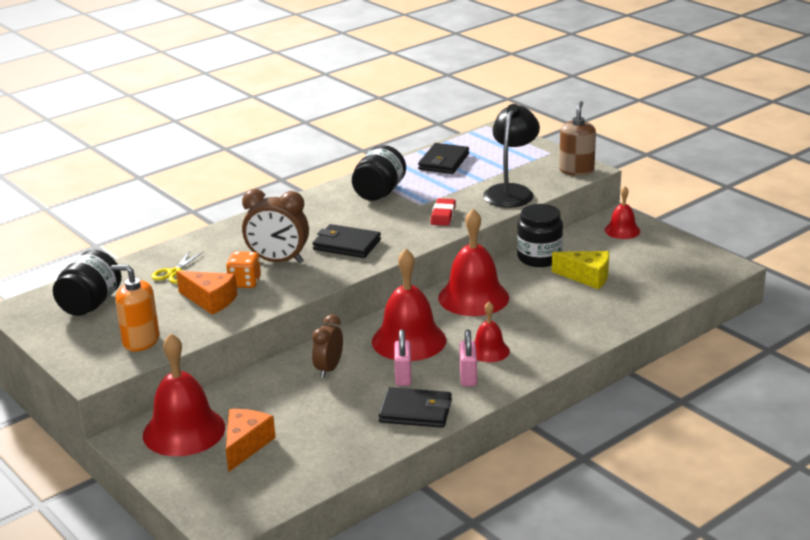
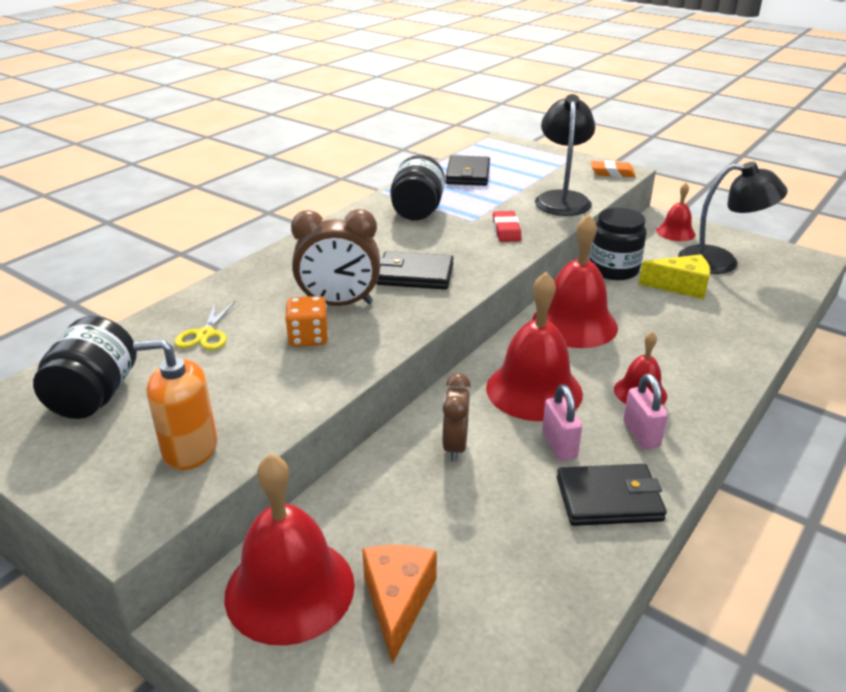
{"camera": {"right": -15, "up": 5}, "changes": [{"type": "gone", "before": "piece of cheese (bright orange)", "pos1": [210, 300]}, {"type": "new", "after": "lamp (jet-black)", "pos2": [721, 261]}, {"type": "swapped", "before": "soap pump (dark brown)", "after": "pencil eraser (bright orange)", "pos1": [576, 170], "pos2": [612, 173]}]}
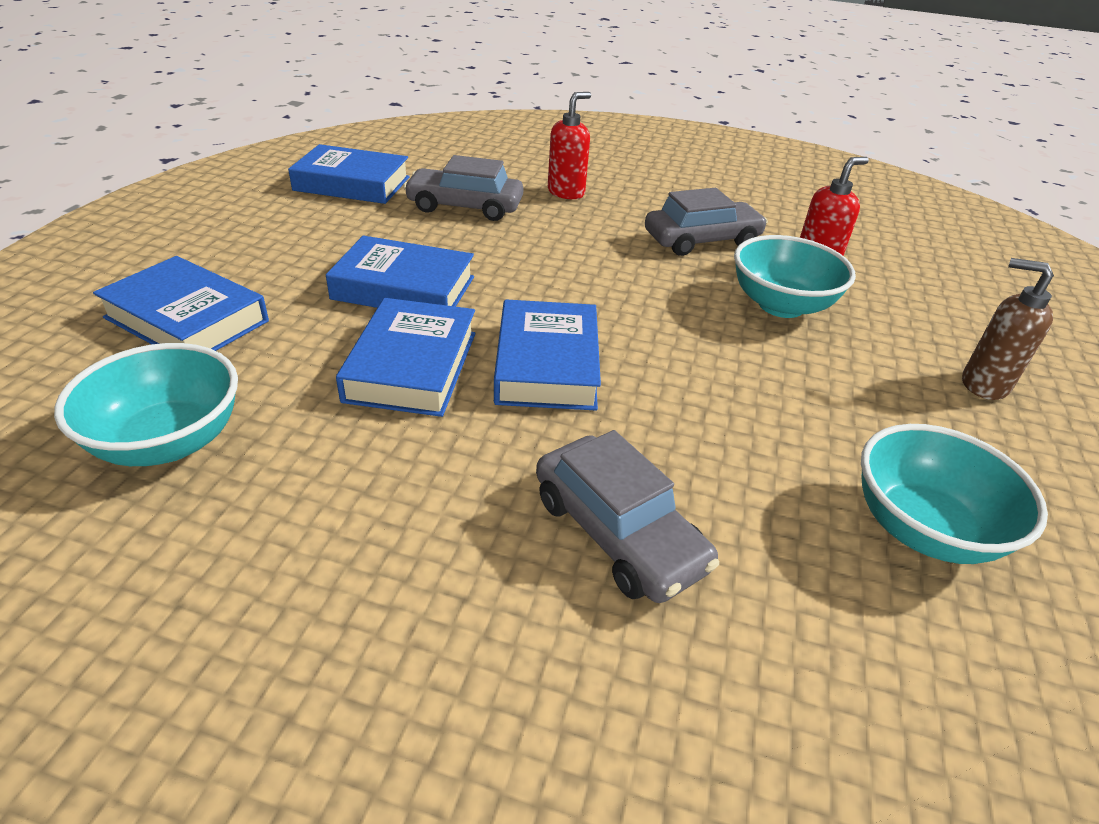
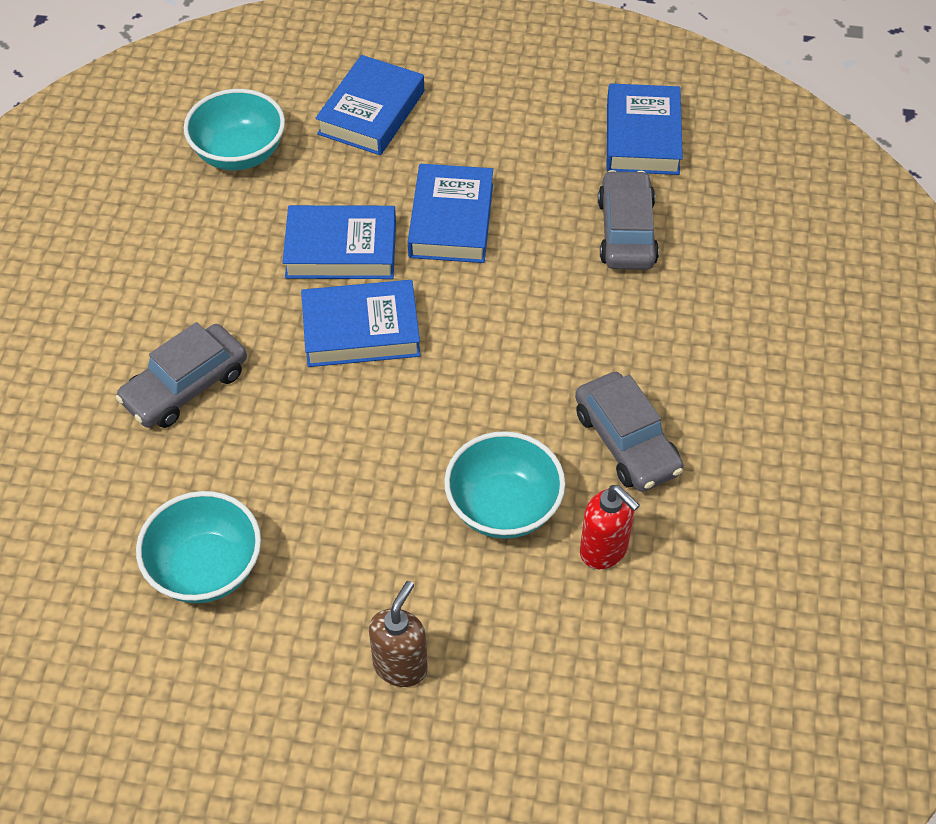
{"camera": {"right": 85, "up": 15}, "changes": [{"type": "gone", "before": "soap pump (crimson)", "pos1": [566, 192]}]}
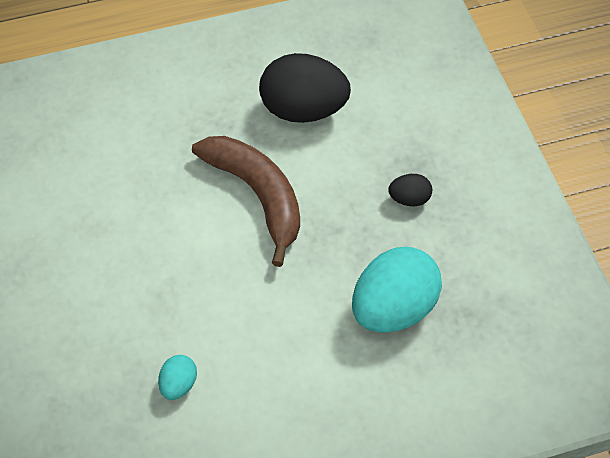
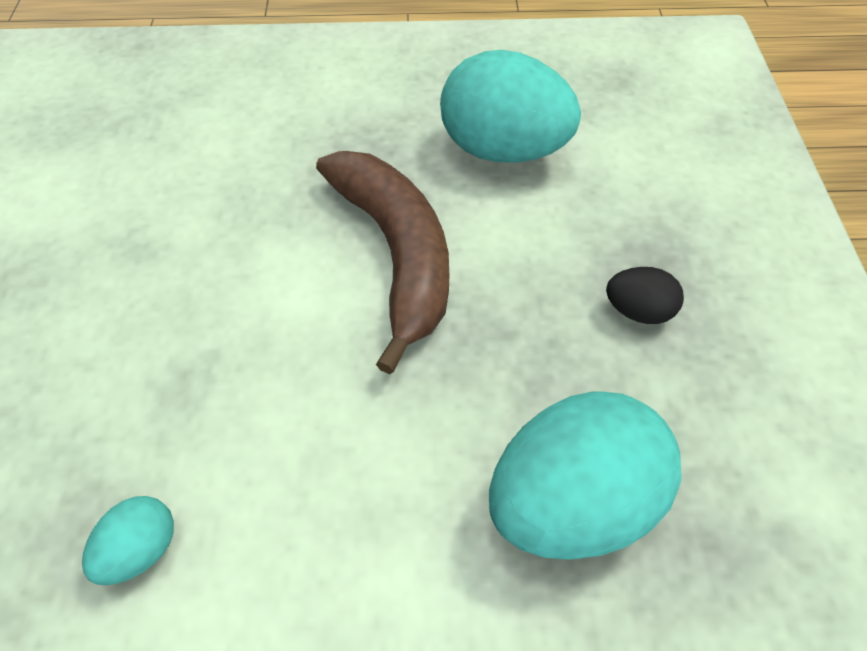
{"camera": {"right": 15, "up": 0}, "changes": [{"type": "repainted", "before": "egg (jet-black)", "after": "egg (teal)", "pos1": [303, 110], "pos2": [503, 150]}]}
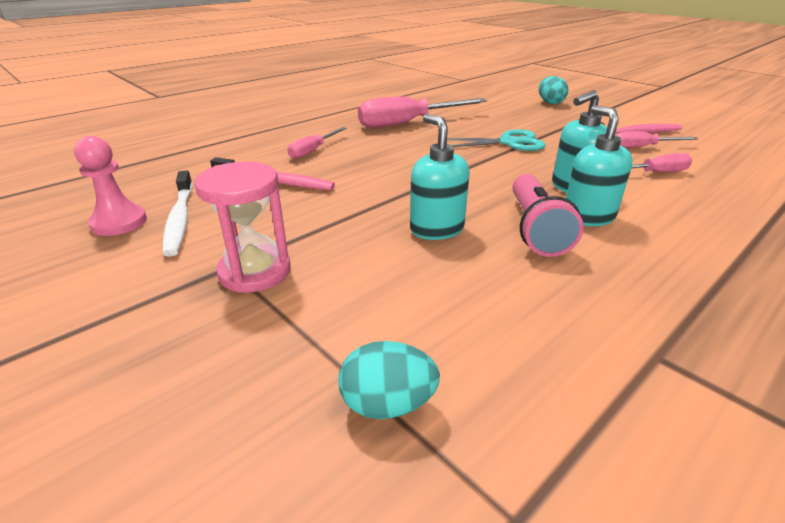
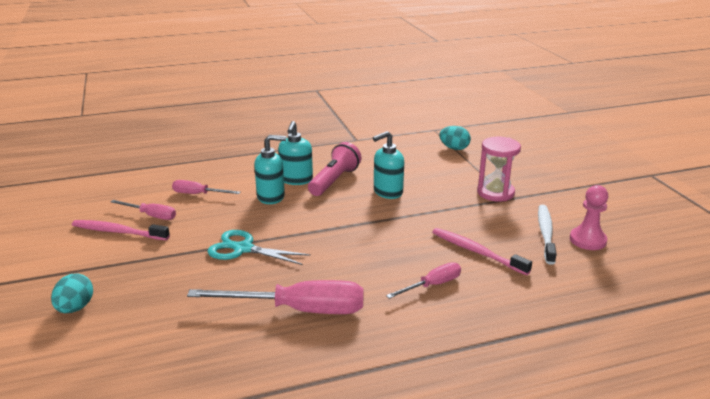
{"camera": {"right": -155, "up": -5}, "changes": [{"type": "rotated", "before": "soap pump (teal)", "pos1": [436, 229], "pos2": [387, 192], "turn": 60}]}
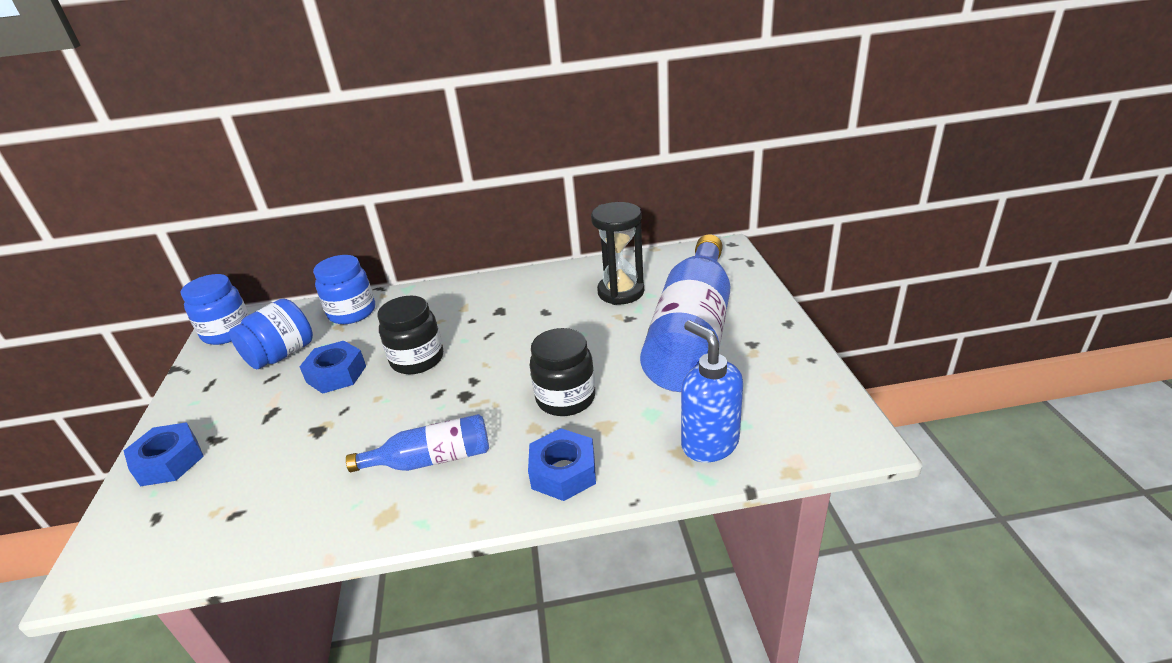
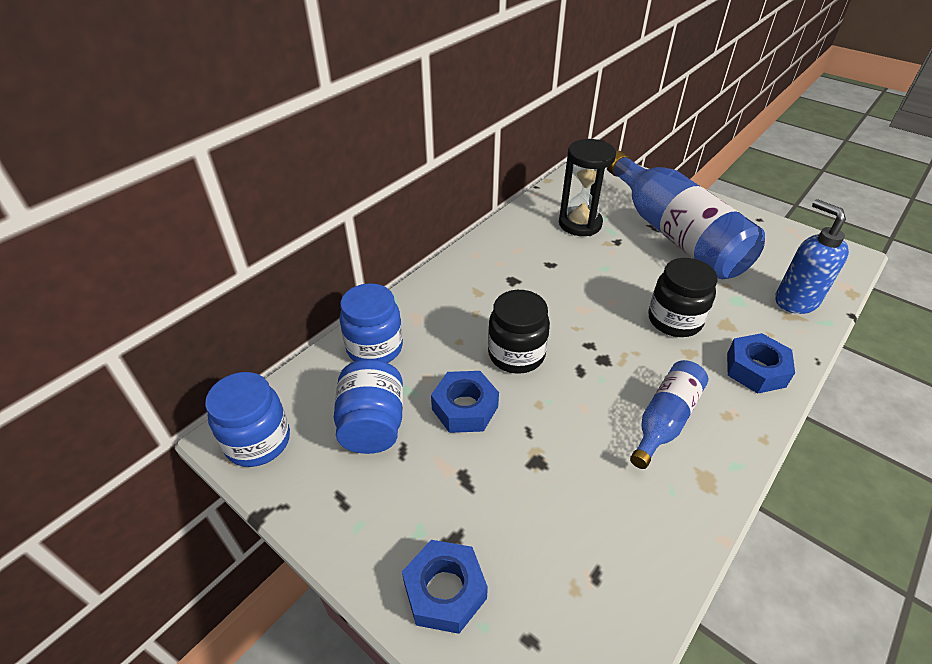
{"camera": {"right": -45, "up": 10}, "changes": [{"type": "rotated", "before": "soap pump (cobalt)", "pos1": [709, 444], "pos2": [795, 301], "turn": 45}]}
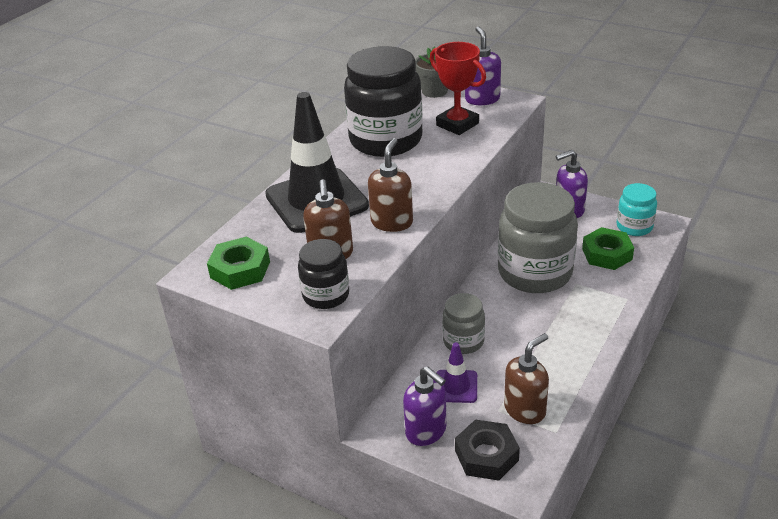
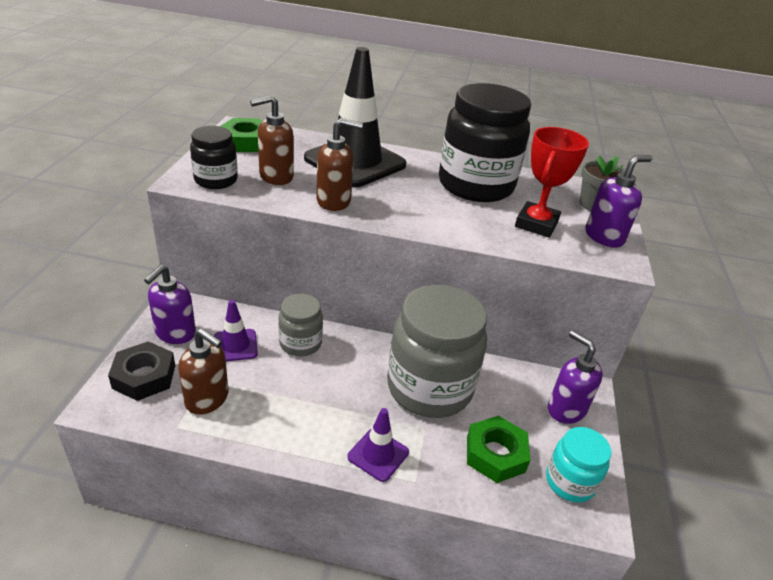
{"camera": {"right": 65, "up": 0}, "changes": [{"type": "new", "after": "road cone (royal purple)", "pos2": [378, 454]}]}
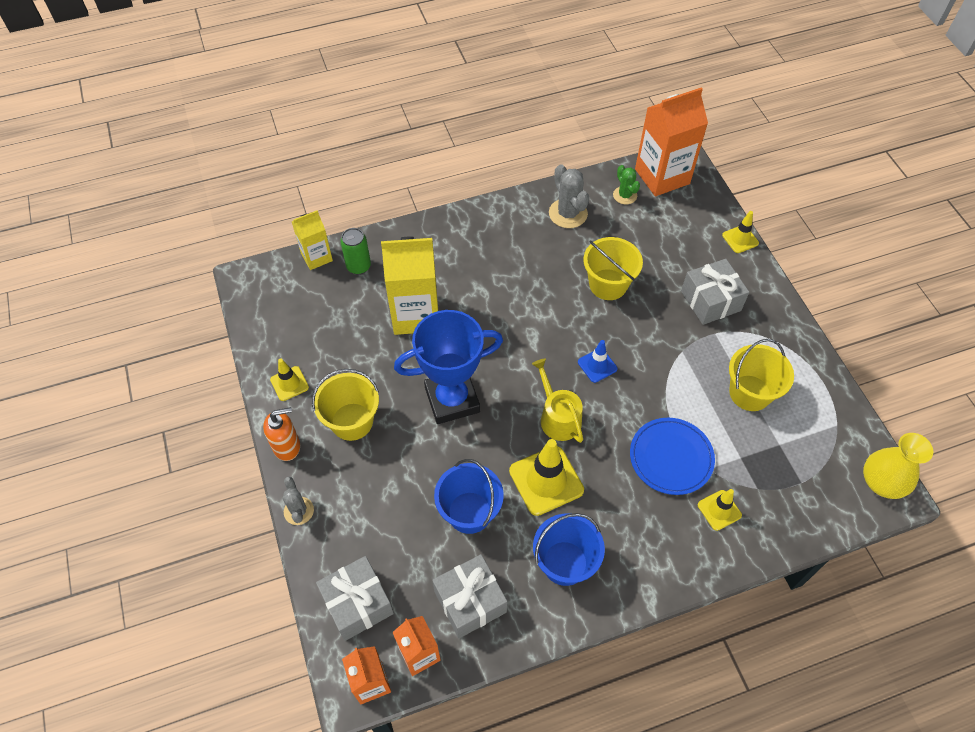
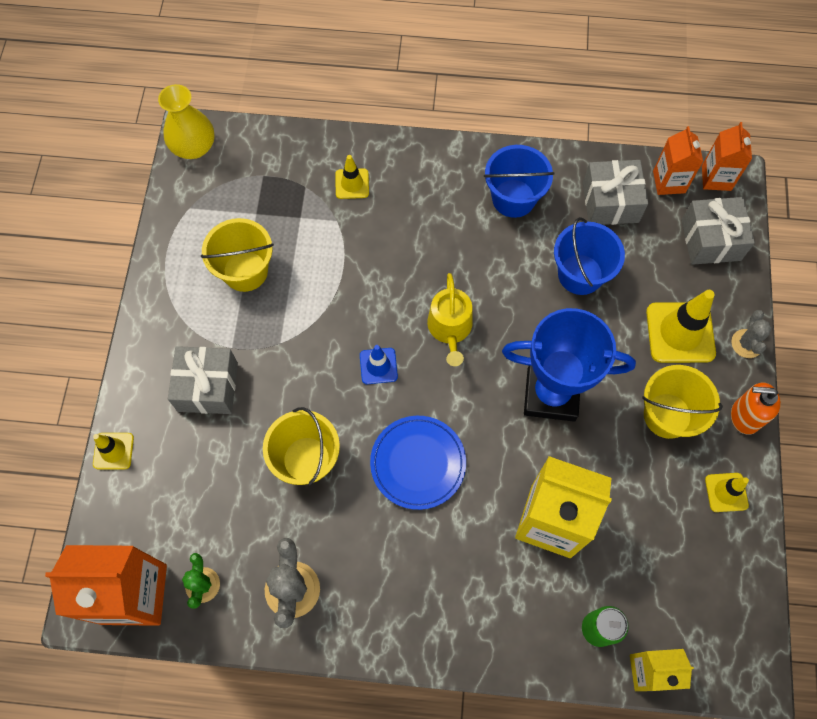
{"camera": {"right": -155, "up": 10}, "changes": [{"type": "shifted", "before": "road cone (yellow)", "pos1": [546, 480], "pos2": [680, 332]}, {"type": "shifted", "before": "dinner plate (cobalt)", "pos1": [671, 457], "pos2": [418, 463]}]}
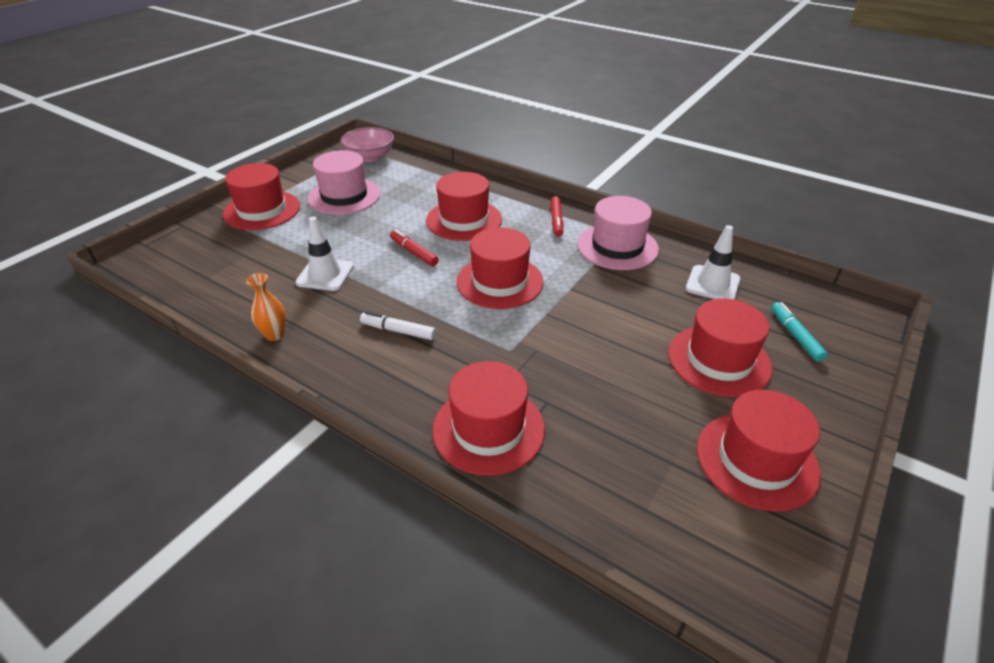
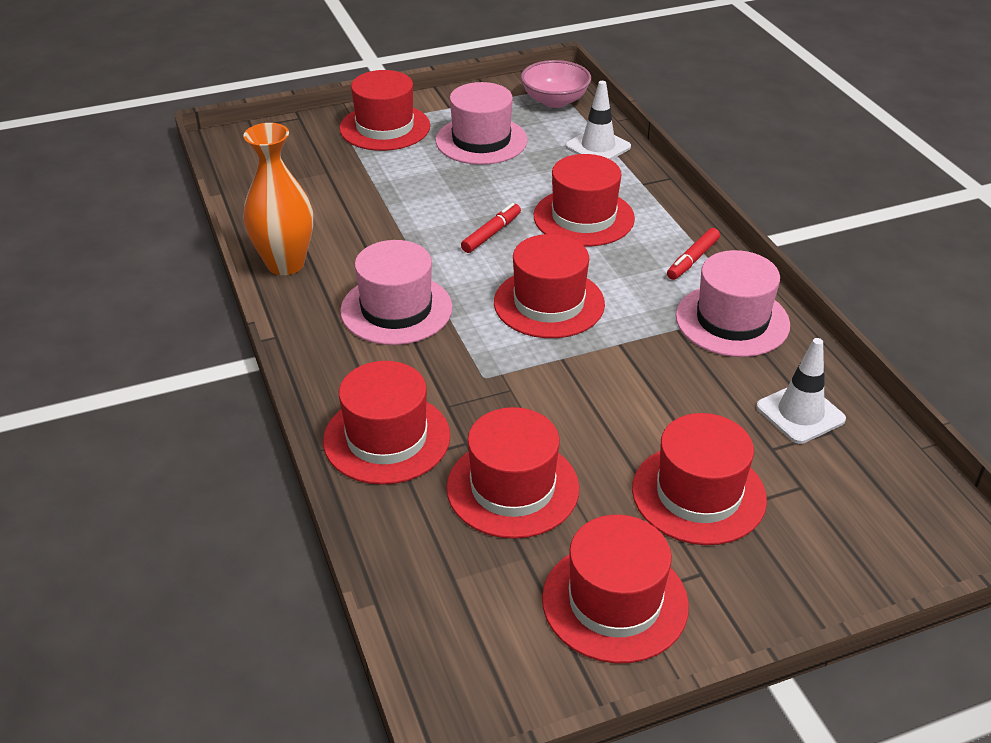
{"camera": {"right": 35, "up": 0}, "changes": [{"type": "gone", "before": "marker pen (teal)", "pos1": [795, 335]}, {"type": "new", "after": "top hat (crimson)", "pos2": [512, 488]}, {"type": "shifted", "before": "road cone (snow-white)", "pos1": [325, 275], "pos2": [598, 147]}, {"type": "swapped", "before": "marker pen (snow-white)", "after": "top hat (rosy)", "pos1": [398, 331], "pos2": [396, 309]}, {"type": "rotated", "before": "marker pen (crimson)", "pos1": [414, 252], "pos2": [491, 234], "turn": 45}, {"type": "scaled", "before": "vase (bright orange)", "pos1": [274, 335], "pos2": [285, 264], "scale": 1.91}]}
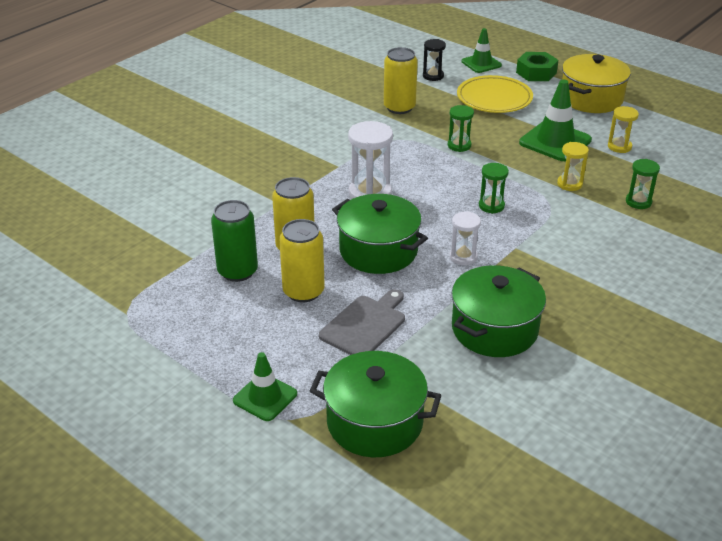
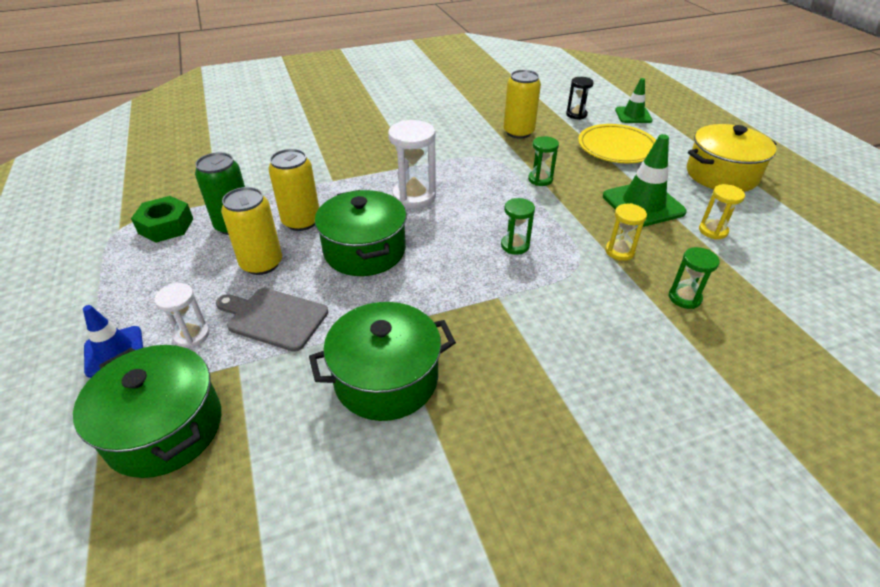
{"camera": {"right": 30, "up": 5}, "changes": [{"type": "shifted", "before": "sandglass (snow-white)", "pos1": [463, 257], "pos2": [192, 335]}, {"type": "shifted", "before": "hexagon nut (emerald)", "pos1": [536, 73], "pos2": [166, 226]}, {"type": "repainted", "before": "road cone (emerald)", "after": "road cone (cobalt)", "pos1": [265, 397], "pos2": [114, 351]}, {"type": "rotated", "before": "bread board (grey)", "pos1": [365, 325], "pos2": [274, 318], "turn": -135}]}
